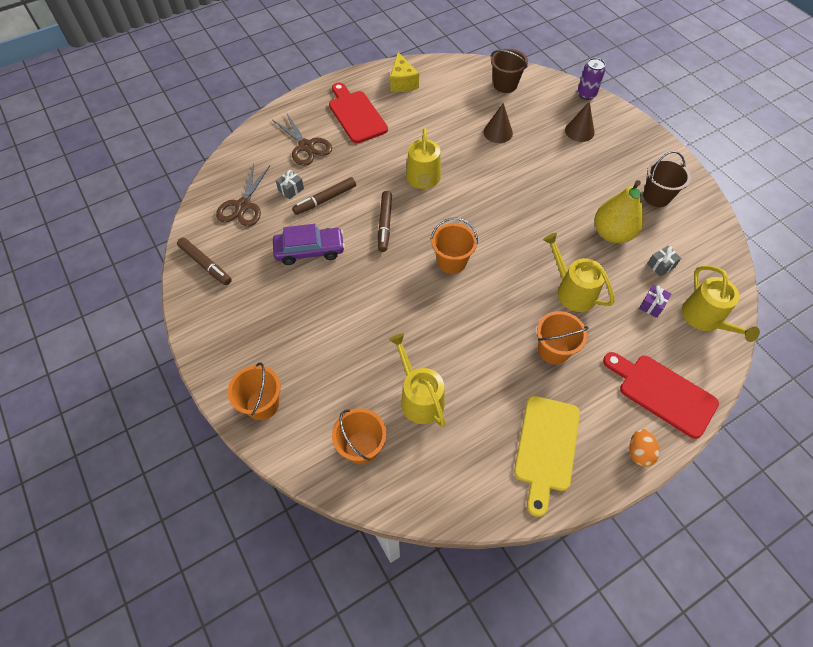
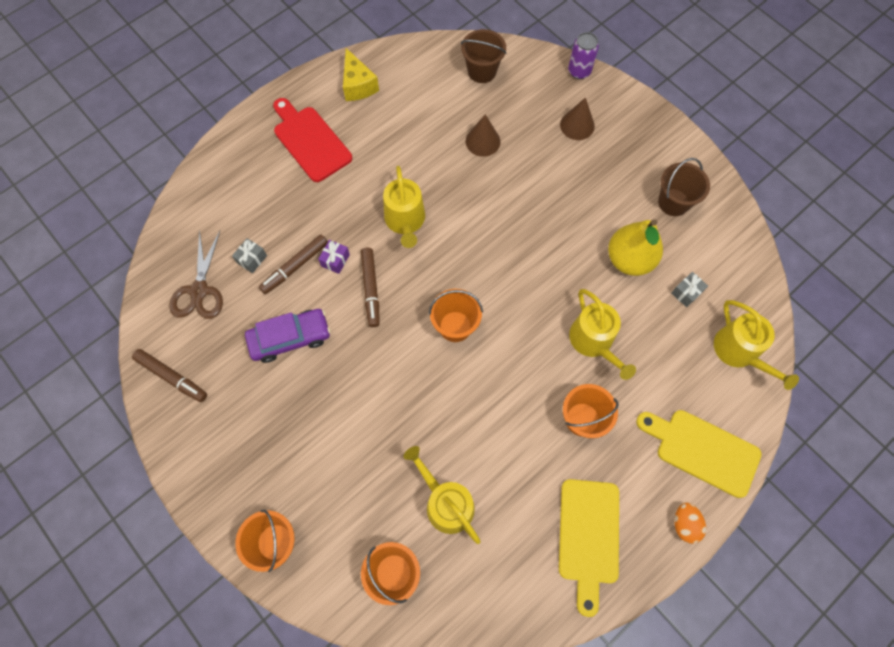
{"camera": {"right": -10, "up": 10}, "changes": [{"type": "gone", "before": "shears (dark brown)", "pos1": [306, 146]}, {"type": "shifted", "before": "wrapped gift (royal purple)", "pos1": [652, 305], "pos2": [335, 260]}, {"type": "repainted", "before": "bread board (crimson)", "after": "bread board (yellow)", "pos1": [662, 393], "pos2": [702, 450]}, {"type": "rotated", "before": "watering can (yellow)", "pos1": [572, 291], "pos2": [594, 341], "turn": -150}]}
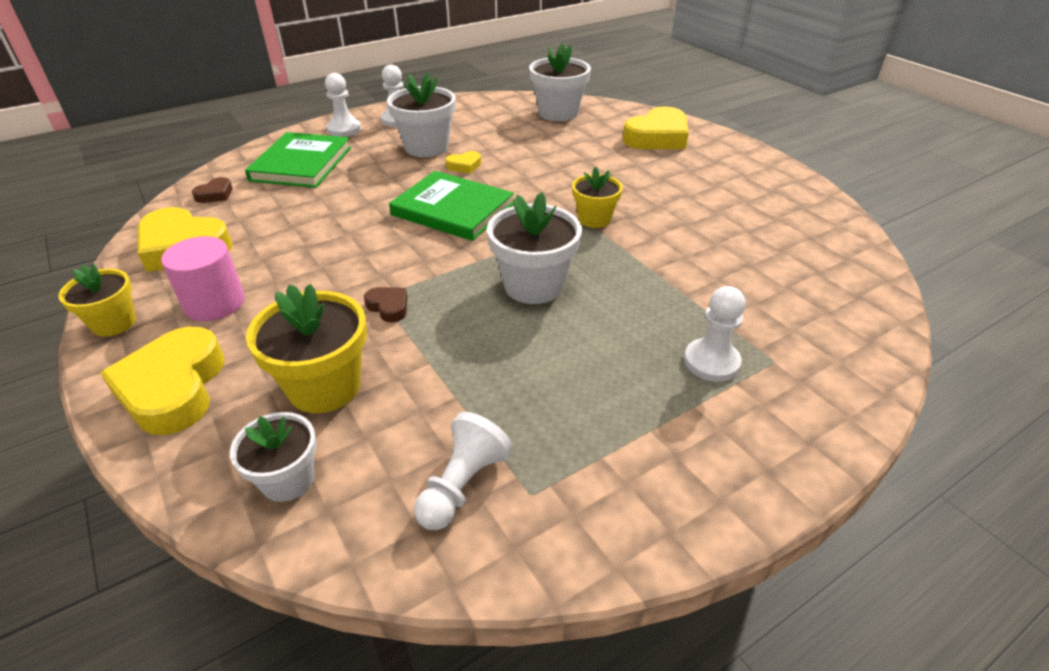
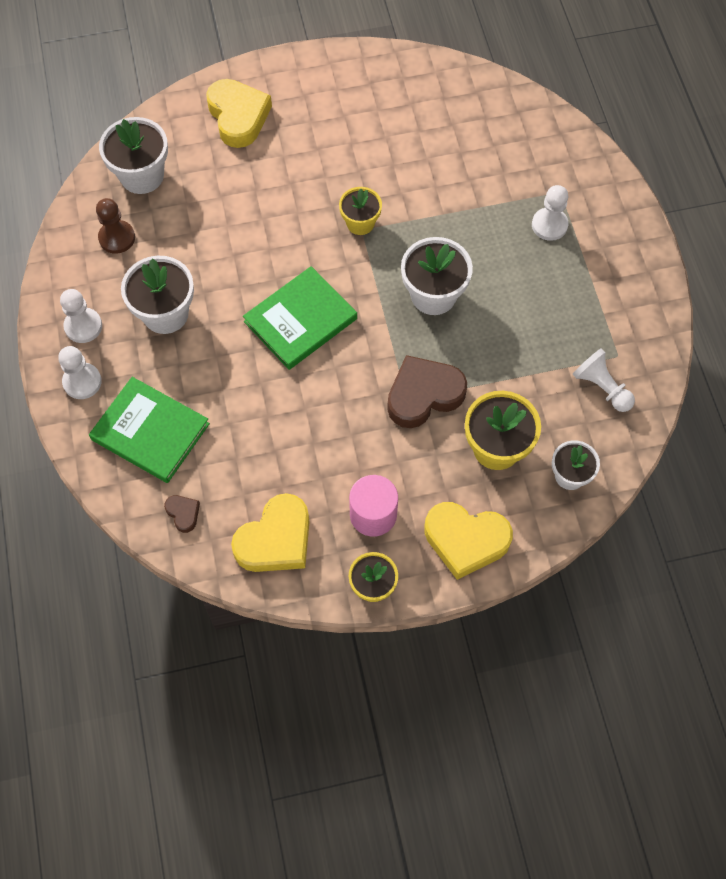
{"camera": {"right": -70, "up": 25}, "changes": [{"type": "gone", "before": "love heart (yellow)", "pos1": [464, 166]}, {"type": "new", "after": "pawn (dark brown)", "pos2": [117, 238]}, {"type": "scaled", "before": "love heart (dark brown)", "pos1": [388, 307], "pos2": [423, 395], "scale": 2.17}]}
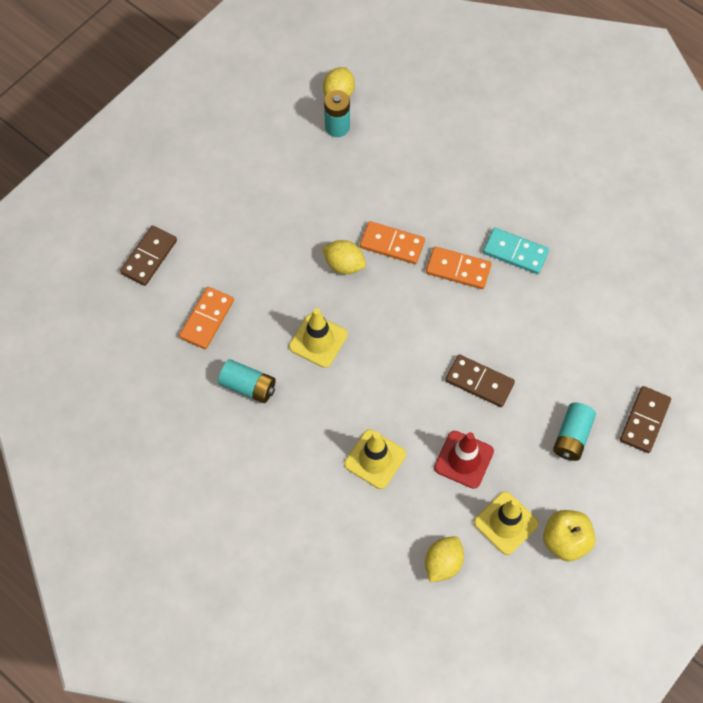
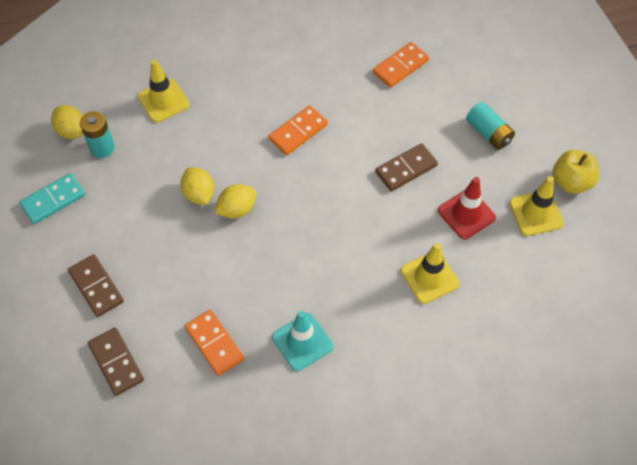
{"camera": {"right": -60, "up": -5}, "changes": [{"type": "shifted", "before": "road cone (yellow)", "pos1": [318, 341], "pos2": [163, 101]}, {"type": "shifted", "before": "domino piece (bright orange)", "pos1": [392, 244], "pos2": [400, 66]}, {"type": "shifted", "before": "toy lemon (yellow)", "pos1": [443, 563], "pos2": [199, 194]}, {"type": "shifted", "before": "domino piece (teal)", "pos1": [515, 252], "pos2": [53, 200]}, {"type": "shifted", "before": "domino piece (dark brown)", "pos1": [644, 420], "pos2": [96, 287]}, {"type": "swapped", "before": "power cell (teal)", "after": "road cone (teal)", "pos1": [248, 386], "pos2": [302, 342]}]}
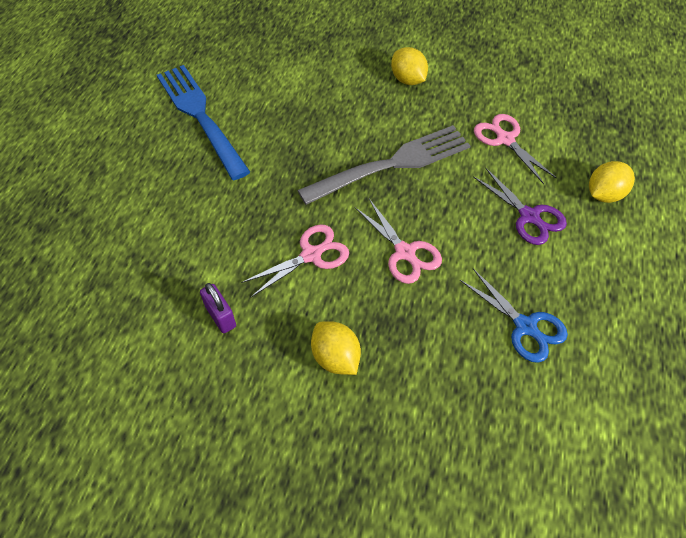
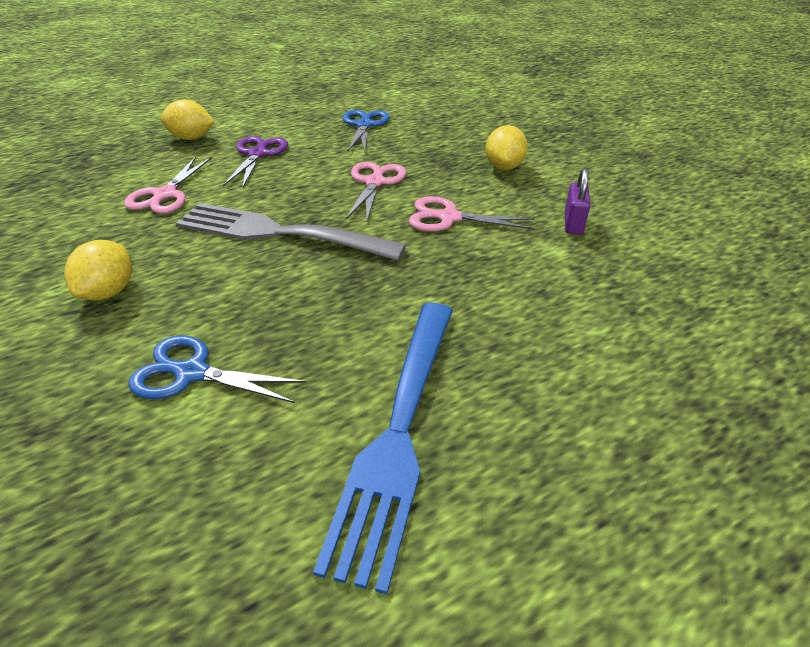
{"camera": {"right": -135, "up": -15}, "changes": [{"type": "new", "after": "shears (cobalt)", "pos2": [191, 373]}]}
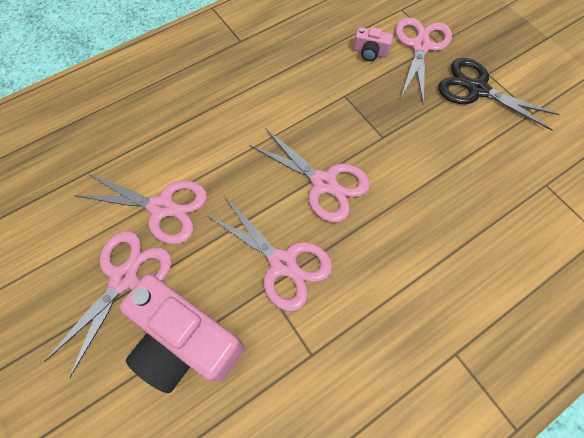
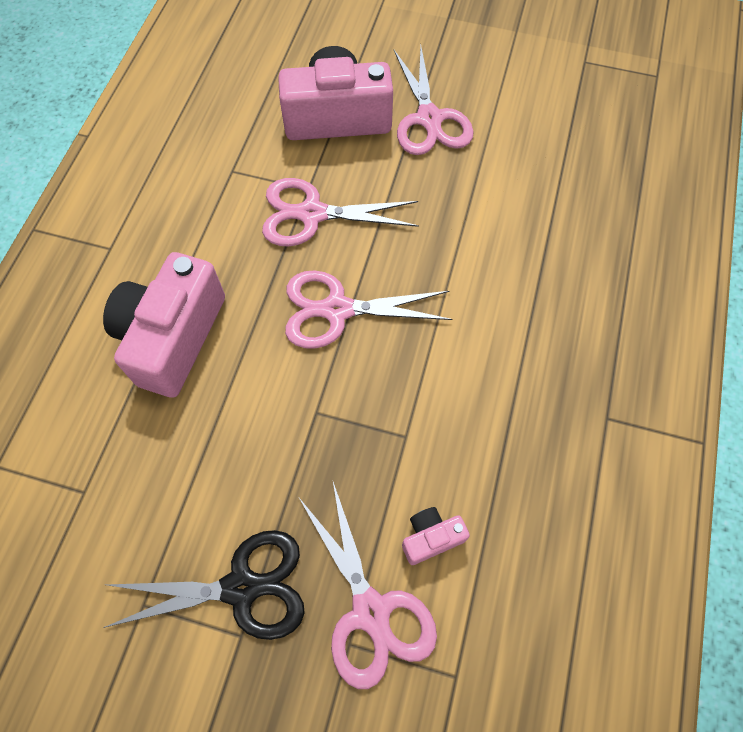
{"camera": {"right": 140, "up": 0}, "changes": [{"type": "gone", "before": "shears (rosy)", "pos1": [162, 207]}, {"type": "new", "after": "photo camera (rosy)", "pos2": [173, 337]}]}
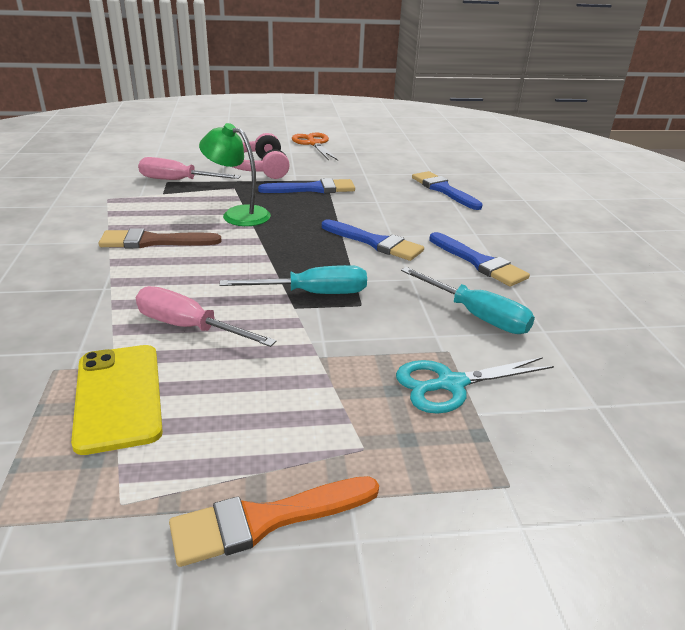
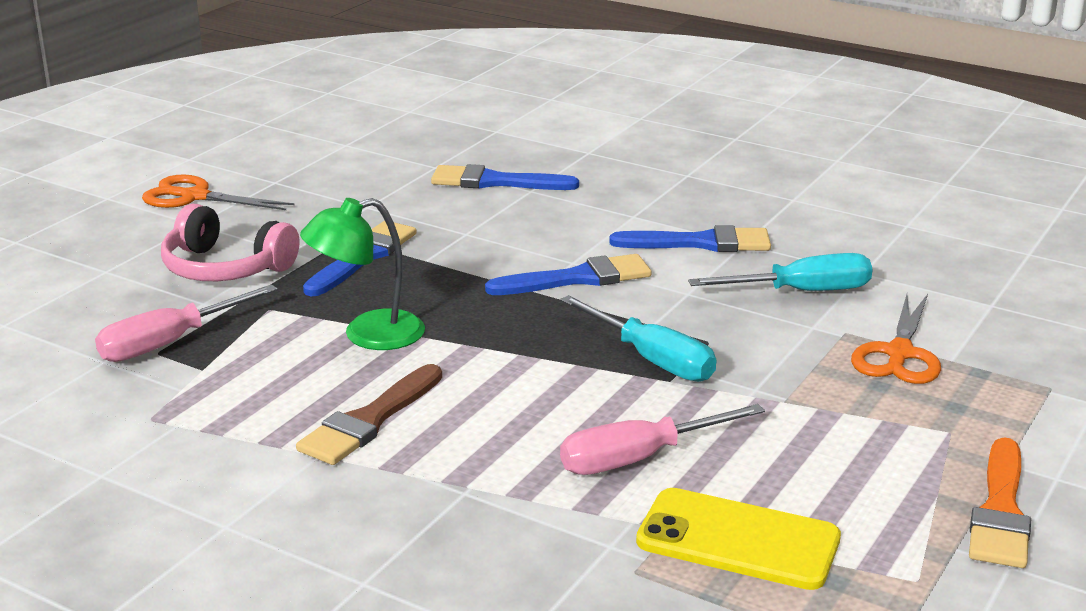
{"camera": {"right": -50, "up": -5}, "changes": [{"type": "repainted", "before": "shears (teal)", "after": "shears (bright orange)", "pos1": [450, 384], "pos2": [899, 354]}, {"type": "rotated", "before": "flat screwdriver (teal)", "pos1": [313, 293], "pos2": [652, 359], "turn": 105}]}
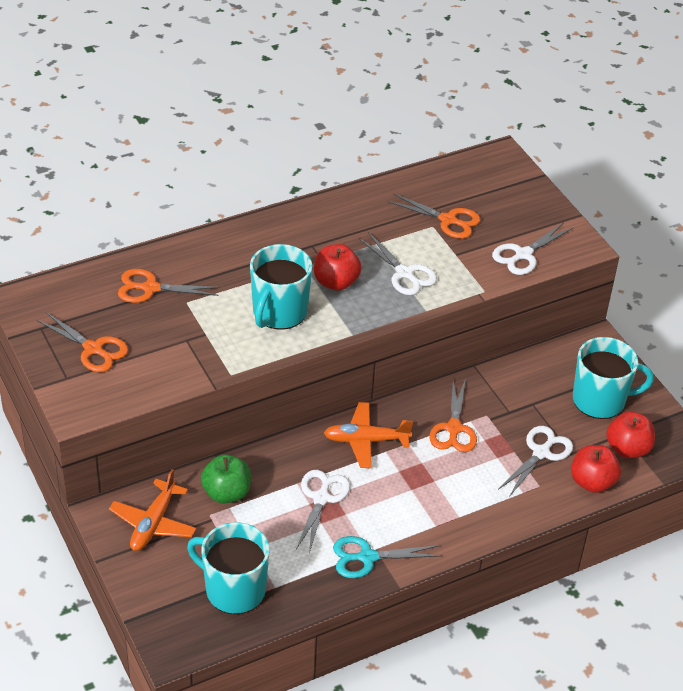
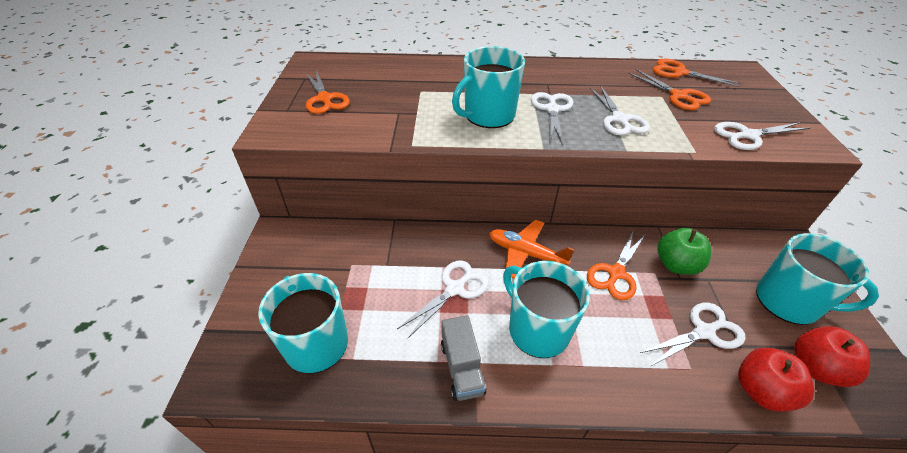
{"camera": {"right": 30, "up": 0}, "changes": [{"type": "gone", "before": "plane (bright orange)", "pos1": [153, 523]}, {"type": "new", "after": "tea mug (teal)", "pos2": [537, 329]}, {"type": "shifted", "before": "shears (bright orange)", "pos1": [150, 288], "pos2": [679, 72]}, {"type": "shifted", "before": "apple (emerald)", "pos1": [226, 493], "pos2": [676, 265]}, {"type": "swapped", "before": "apple (crimson)", "after": "shears (snow-white)", "pos1": [336, 282], "pos2": [552, 109]}, {"type": "swapped", "before": "shears (teal)", "after": "lorry (grey)", "pos1": [367, 557], "pos2": [462, 368]}]}
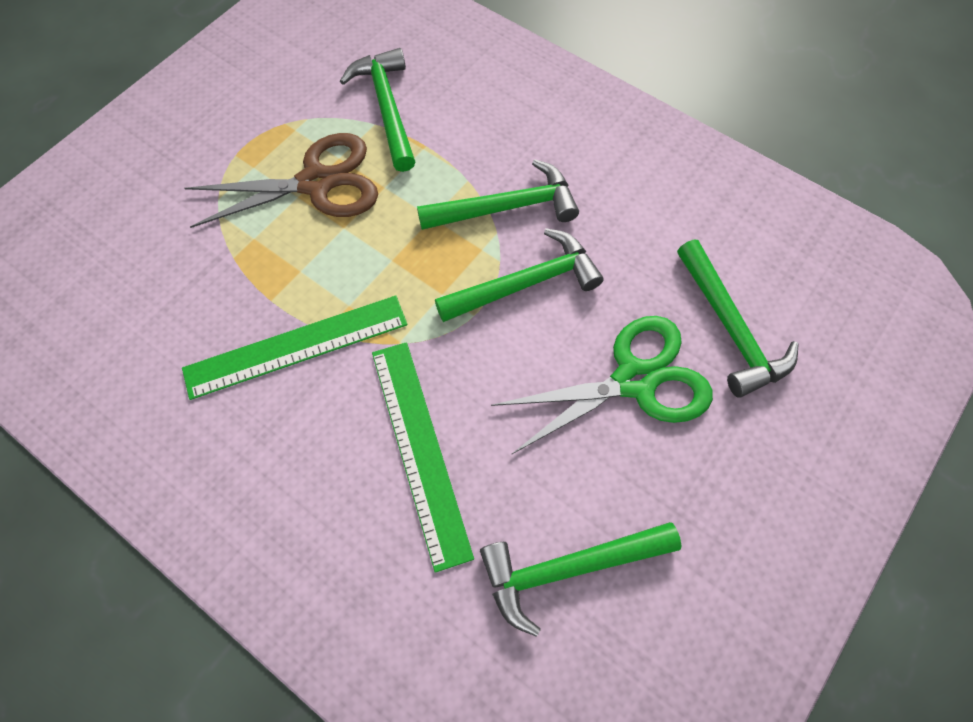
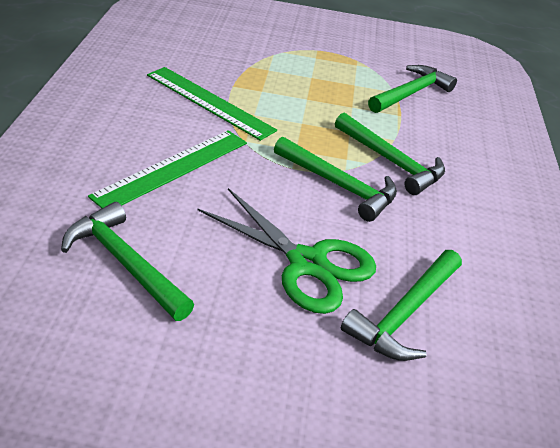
{"camera": {"right": 55, "up": -25}, "changes": [{"type": "gone", "before": "shears (dark brown)", "pos1": [316, 183]}]}
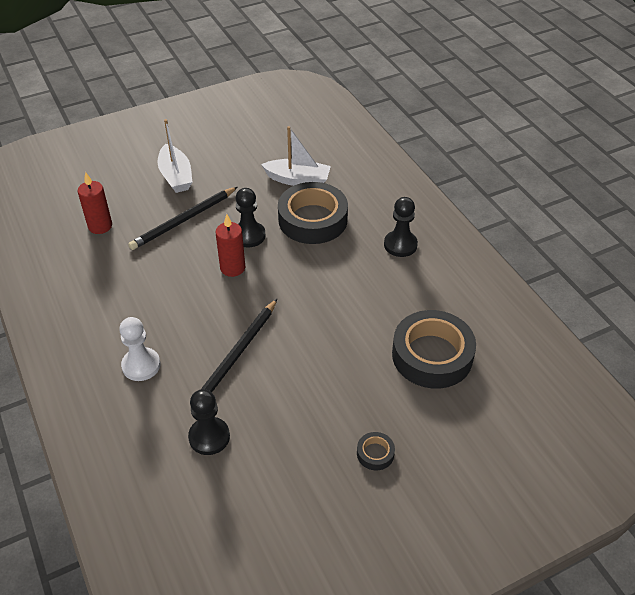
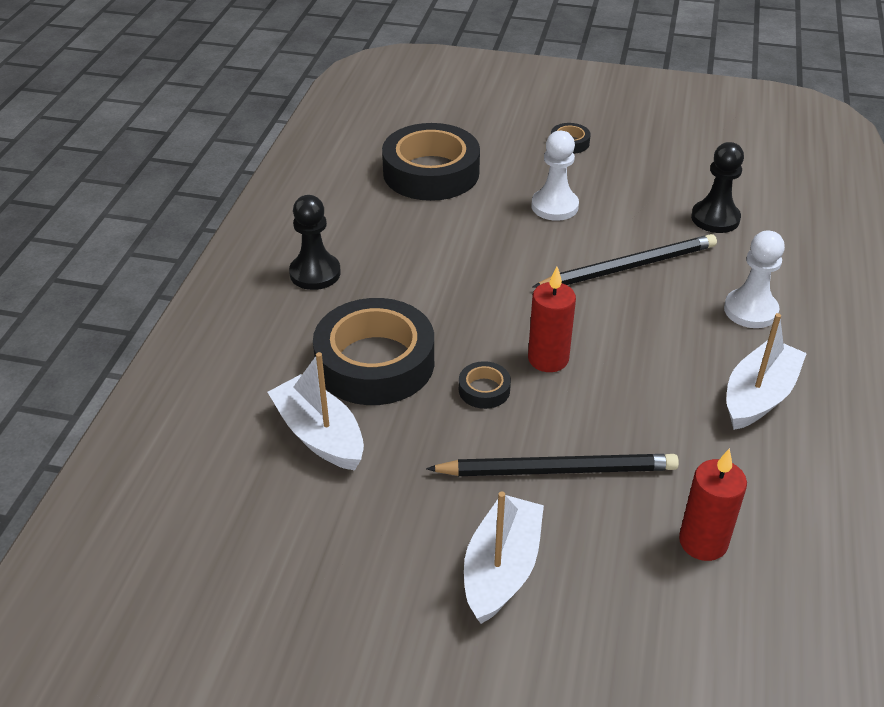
{"camera": {"right": -140, "up": -5}, "changes": [{"type": "new", "after": "pawn (snow-white)", "pos2": [554, 206]}, {"type": "new", "after": "boat (snow-white)", "pos2": [758, 396]}, {"type": "swapped", "before": "pawn (jet-black)", "after": "tape (jet-black)", "pos1": [249, 235], "pos2": [484, 390]}]}
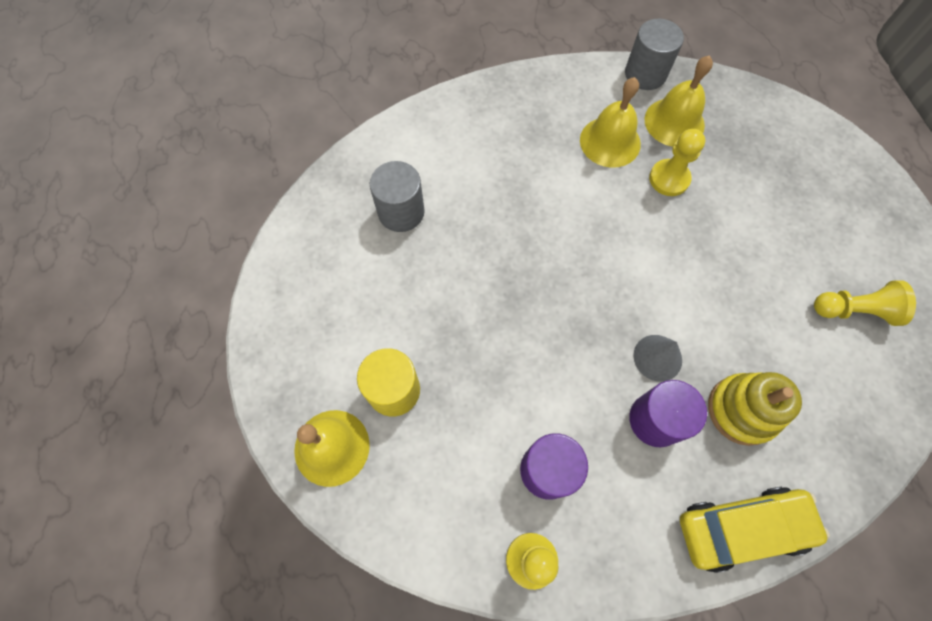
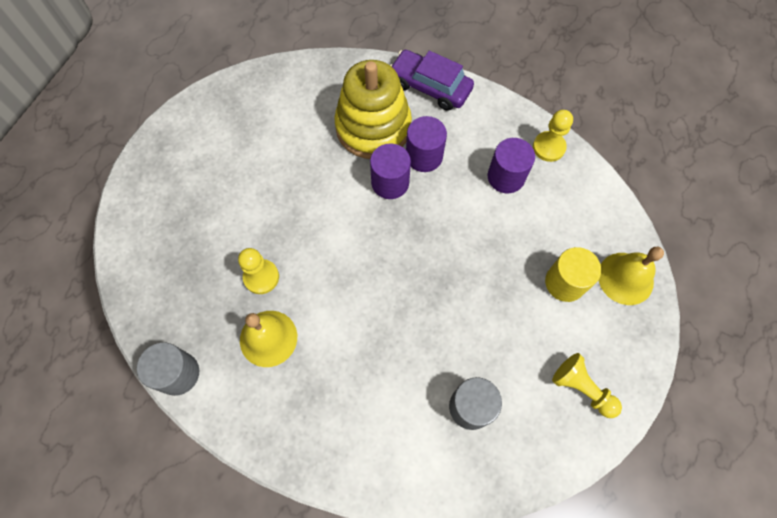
{"camera": {"right": -140, "up": 0}, "changes": [{"type": "gone", "before": "bell (yellow)", "pos1": [674, 122]}, {"type": "shifted", "before": "pawn (yellow)", "pos1": [853, 310], "pos2": [582, 388]}, {"type": "swapped", "before": "solid cone (grey)", "after": "solid cylinder (royal purple)", "pos1": [657, 357], "pos2": [390, 182]}, {"type": "repainted", "before": "car (yellow)", "after": "car (royal purple)", "pos1": [742, 528], "pos2": [430, 87]}, {"type": "scaled", "before": "stacking rings (yellow)", "pos1": [742, 410], "pos2": [373, 127], "scale": 1.59}]}
